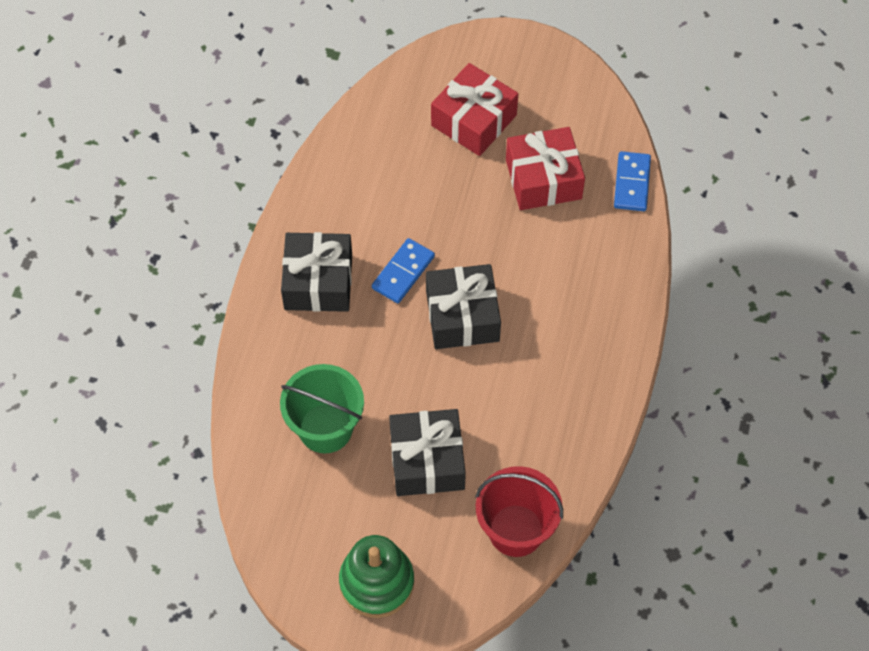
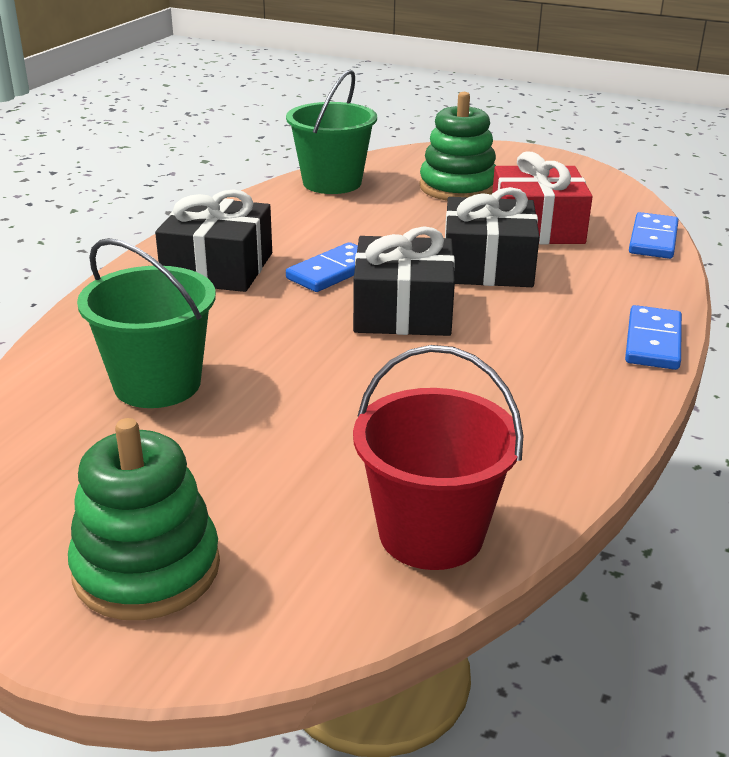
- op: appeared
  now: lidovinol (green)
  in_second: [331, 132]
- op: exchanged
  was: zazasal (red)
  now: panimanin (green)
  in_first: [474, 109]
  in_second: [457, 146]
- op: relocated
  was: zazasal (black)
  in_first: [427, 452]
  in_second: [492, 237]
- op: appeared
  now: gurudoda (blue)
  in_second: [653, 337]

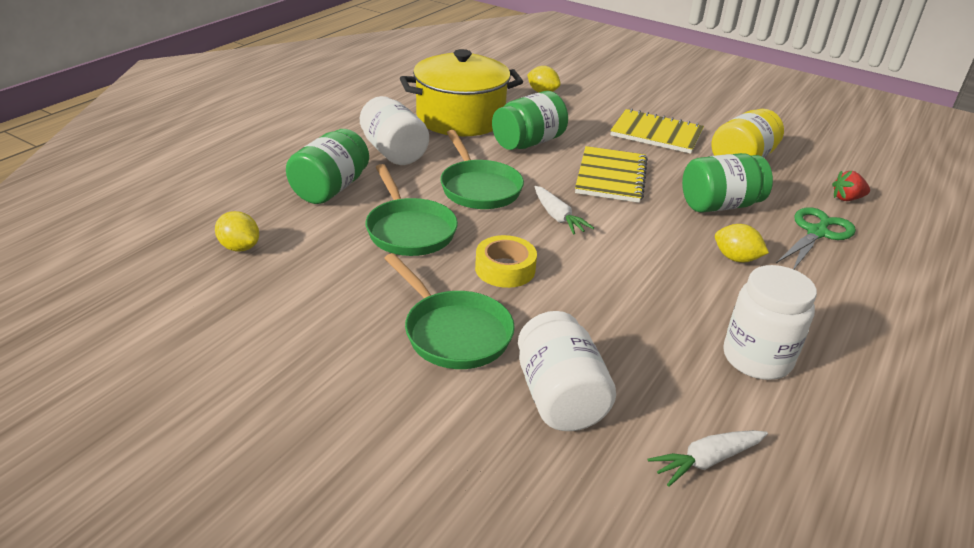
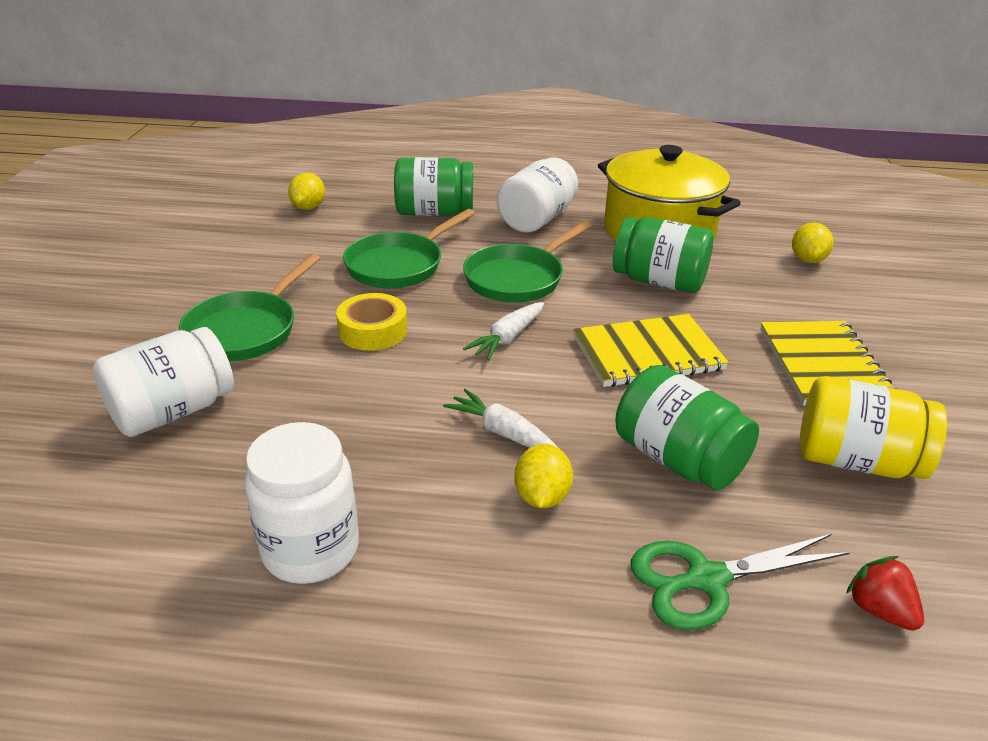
- op: relocated
  was: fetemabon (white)
  in_first: [708, 458]
  in_second: [500, 418]
- op: spun
  was: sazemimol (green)
  in_first: [816, 238]
  in_second: [740, 582]
  clockwise: 150

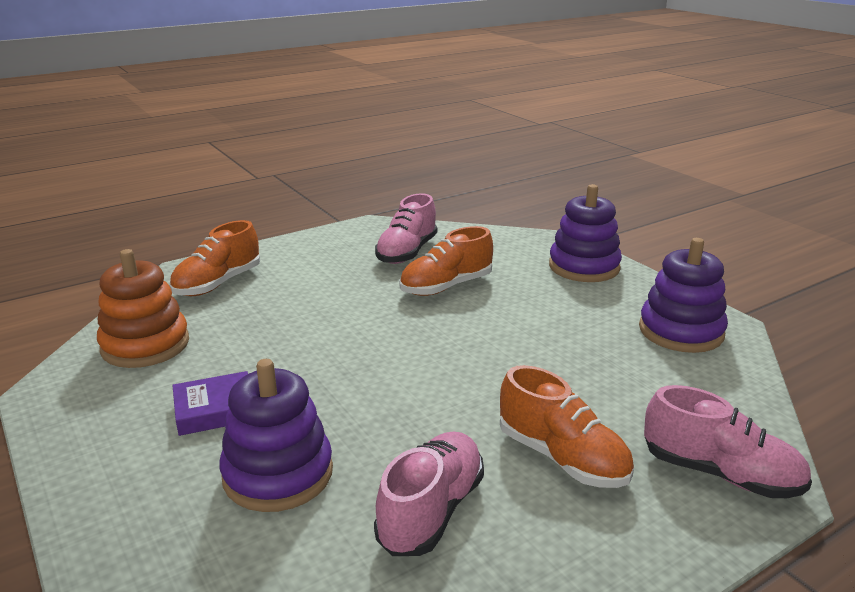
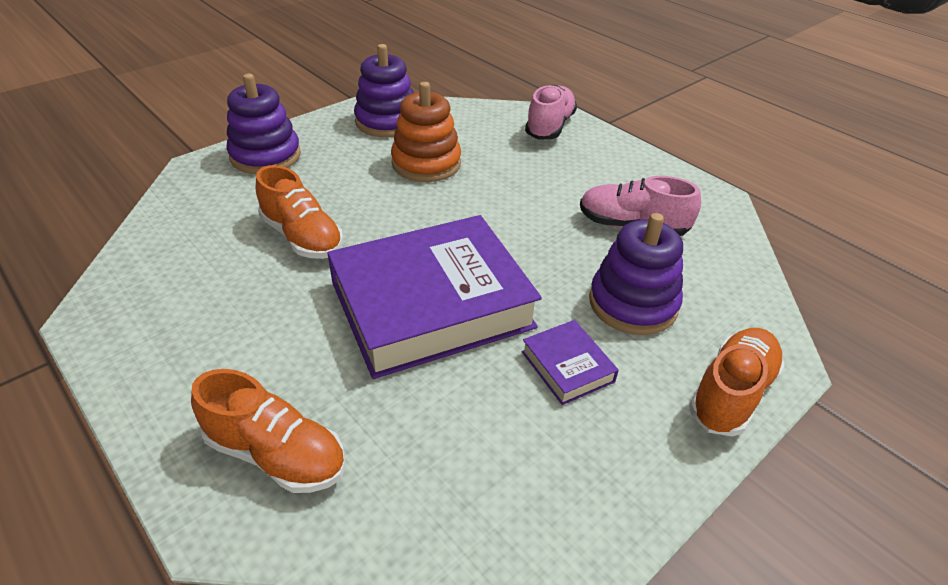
- op: appeared
  now: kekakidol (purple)
  in_second: [434, 297]
- op: relocated
  was: panimanin (orange)
  in_first: [143, 308]
  in_second: [426, 132]
- op: relocated
  was: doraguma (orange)
  in_first: [567, 426]
  in_second: [736, 382]
- op: missing
  was: doraguma (pink)
  in_first: [406, 228]

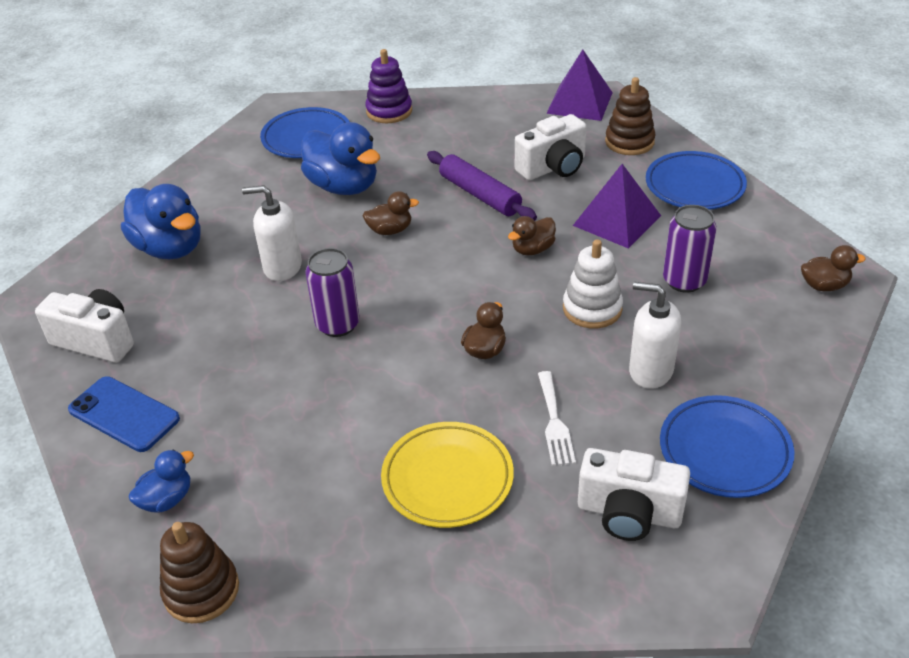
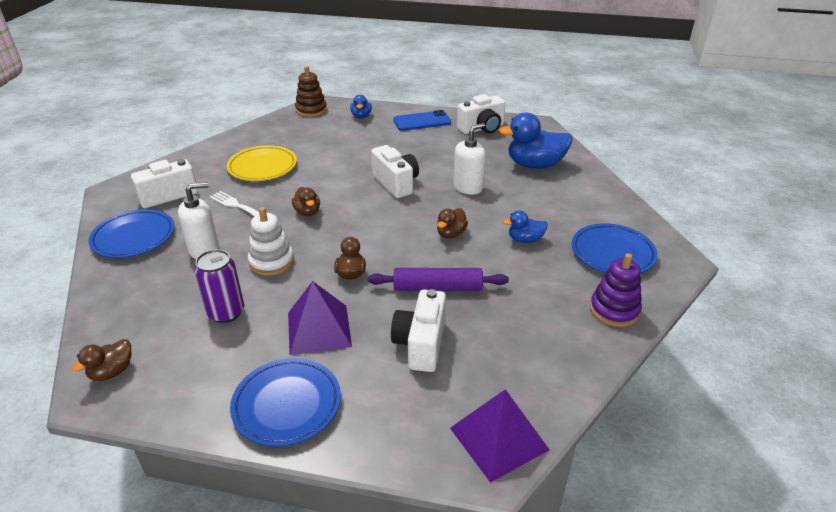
- op: exchanged
  was: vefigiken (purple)
  now: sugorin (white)
  in_first: [333, 292]
  in_second: [395, 171]
- op: size
  was: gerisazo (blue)
  in_first: [340, 158]
  in_second: [525, 226]
  ratio: 0.52
- op: missing
  was: panimanin (brown)
  in_first: [630, 116]

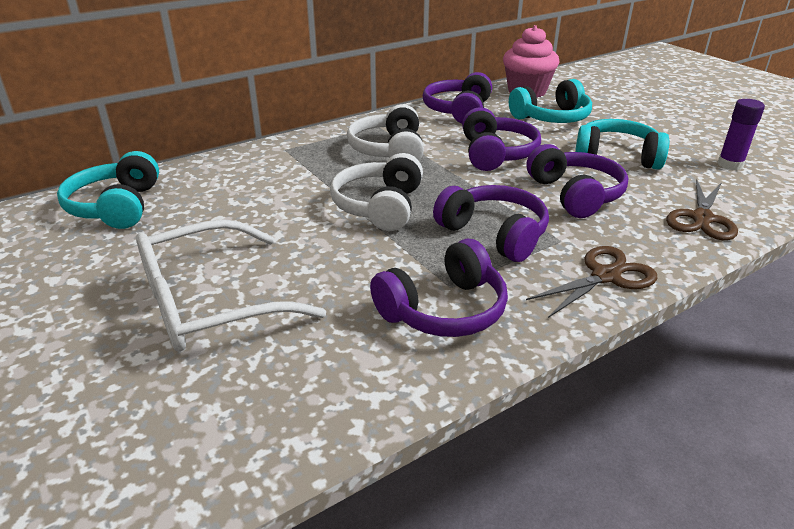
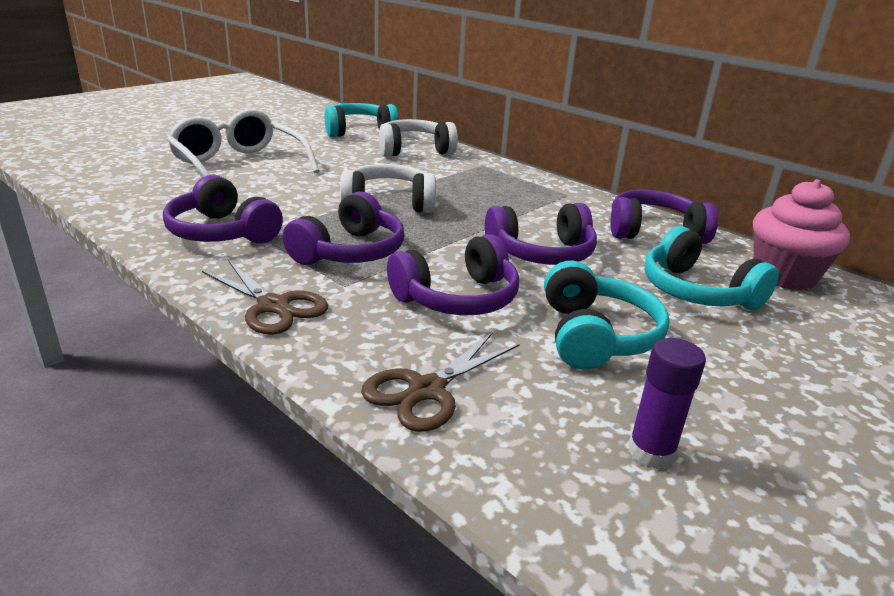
- op: spun
  was: sazemimol (brown)
  in_first: [702, 209]
  in_second: [440, 382]
  clockwise: -60
- op: relocated
  was: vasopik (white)
  in_first: [385, 132]
  in_second: [418, 138]

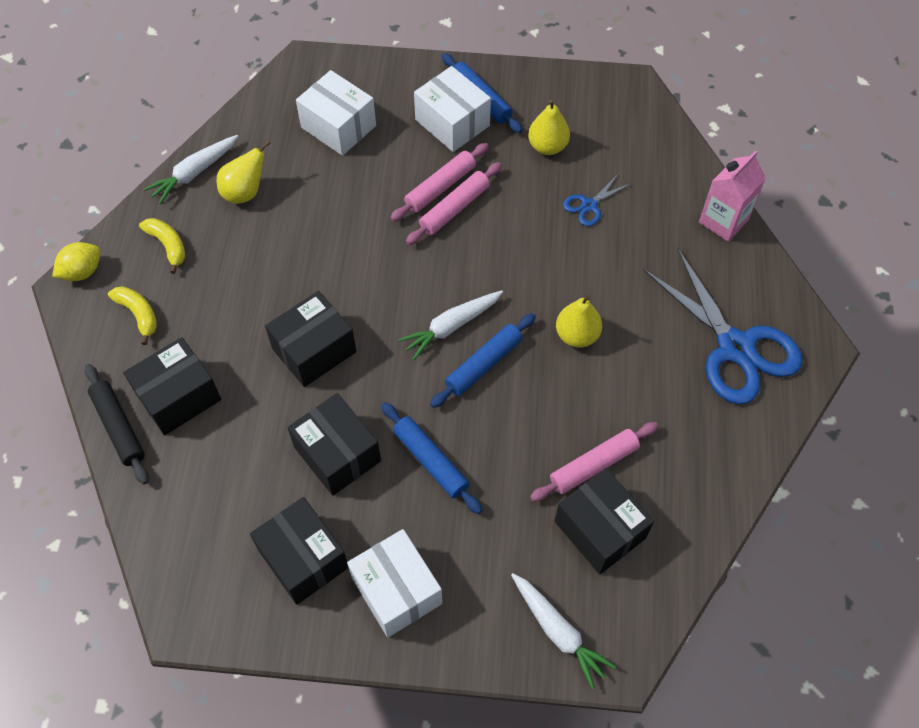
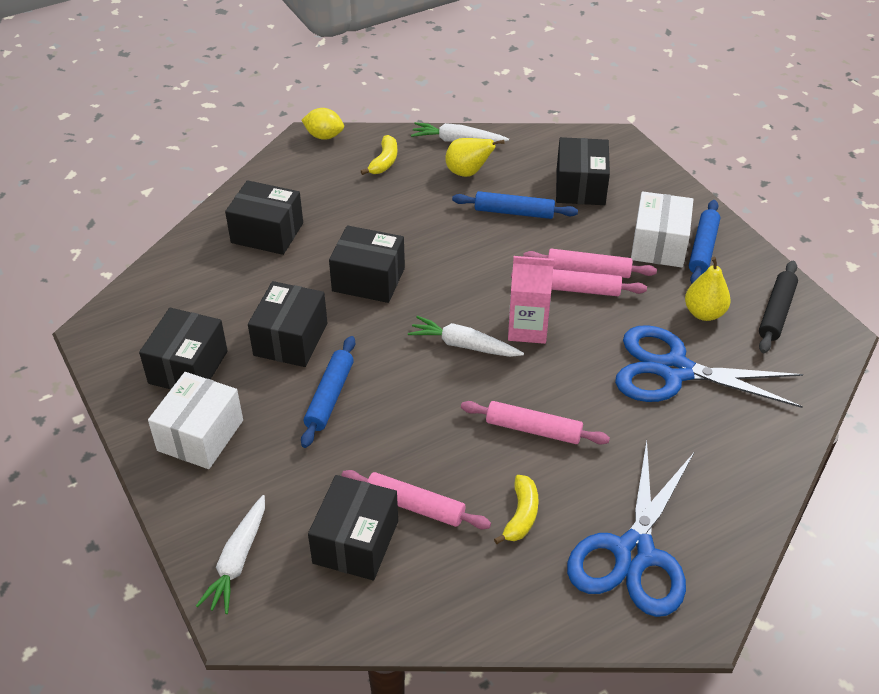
- op: relocated
  was: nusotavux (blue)
  in_first: [483, 360]
  in_second: [515, 205]
- op: exchanged
  was: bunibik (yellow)
  now: nusotavux (pink)
  in_first: [579, 321]
  in_second: [535, 423]
- op: relocated
  was: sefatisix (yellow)
  in_first: [132, 315]
  in_second: [516, 509]
- op: relocated
  was: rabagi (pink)
  in_first: [732, 196]
  in_second: [531, 300]
- op: colour
  was: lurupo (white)
  now: lurupo (black)
  in_first: [336, 113]
  in_second: [583, 171]
- op: size
  was: sazemimol (blue)
  in_first: [597, 199]
  in_second: [709, 366]
  ratio: 2.28
- op: relocated
  was: nusotavux (black)
  in_first: [117, 424]
  in_second: [778, 307]

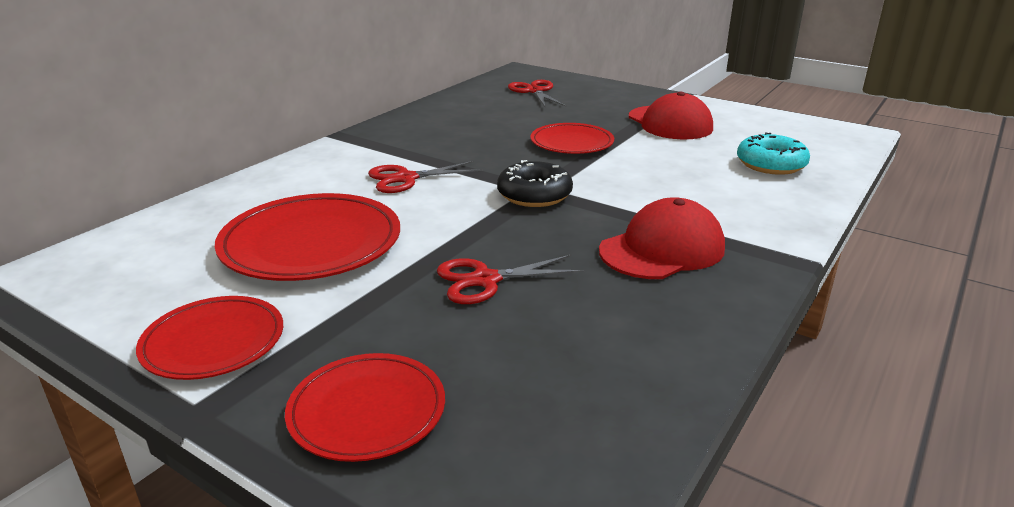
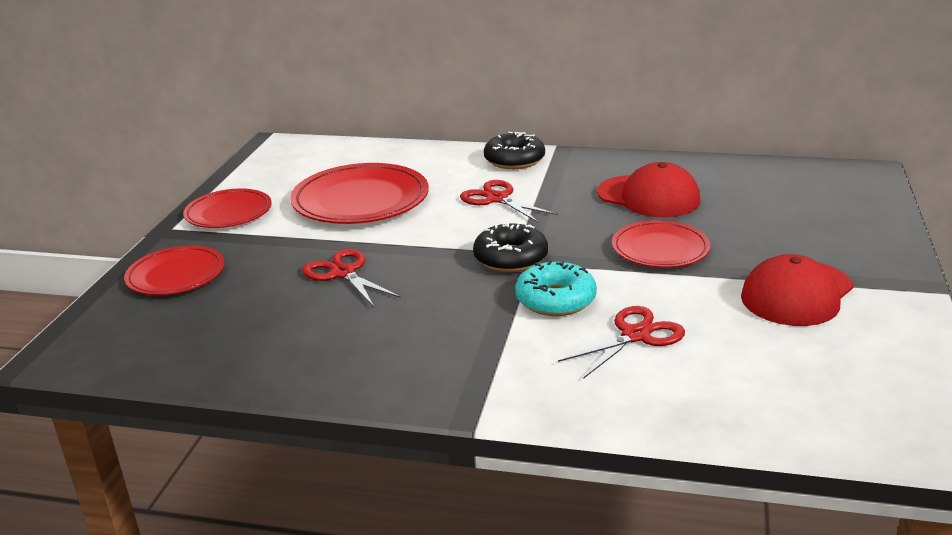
- op: appeared
  now: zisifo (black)
  in_second: [514, 150]
- op: relocated
  was: zisifo (turquoise)
  in_first: [773, 153]
  in_second: [556, 288]
- op: relocated
  was: sazemimol (red)
  in_first: [537, 93]
  in_second: [621, 342]
- op: relocated
  was: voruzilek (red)
  in_first: [662, 238]
  in_second: [648, 189]

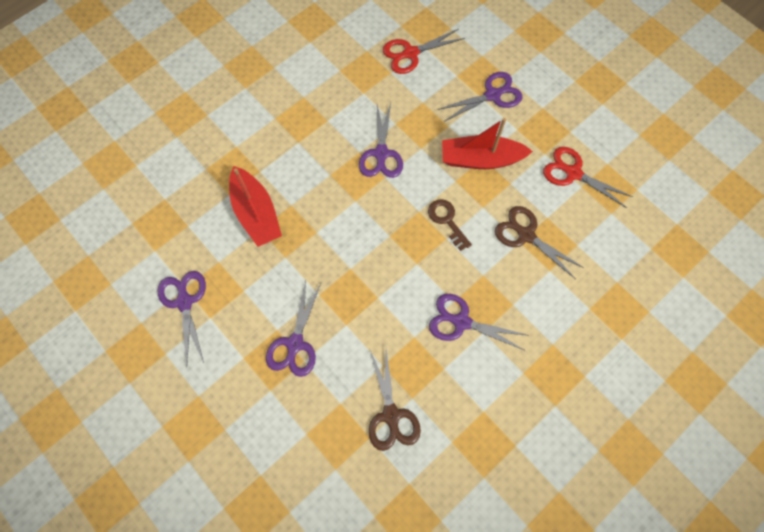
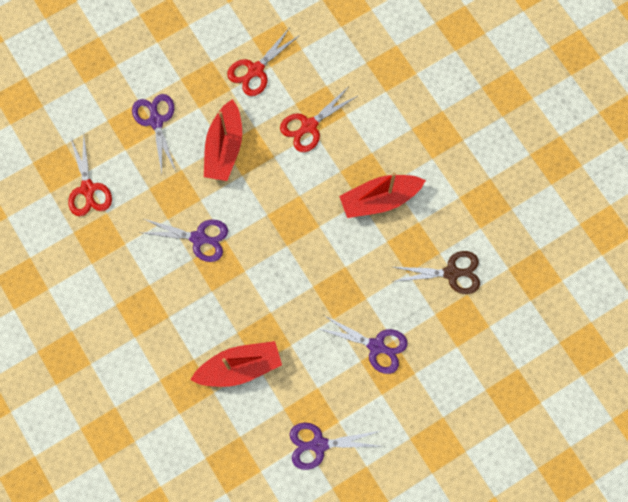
- op: colour
  was: sazemimol (brown)
  now: sazemimol (red)
  in_first: [539, 242]
  in_second: [319, 119]
- op: exchanged
  was: sazemimol (purple)
  now: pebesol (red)
  in_first: [478, 322]
  in_second: [382, 195]
- op: missing
  was: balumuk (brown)
  in_first: [450, 225]

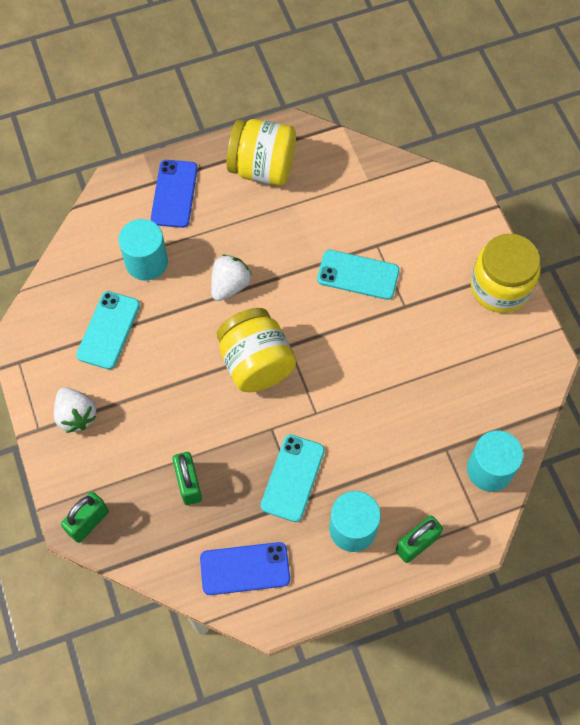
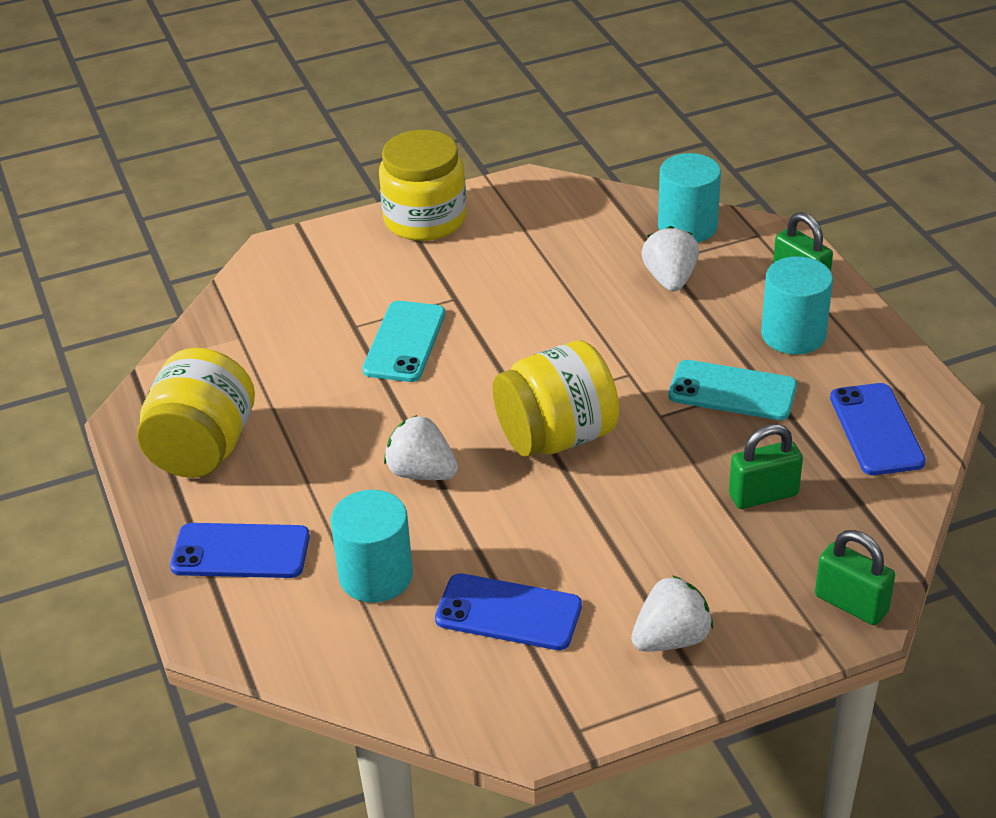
- op: colour
  was: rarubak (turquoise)
  now: rarubak (blue)
  in_first: [108, 330]
  in_second: [508, 611]
- op: appeared
  now: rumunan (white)
  in_second: [670, 259]

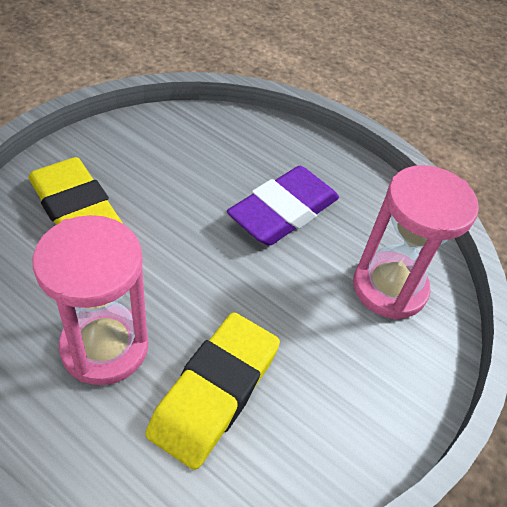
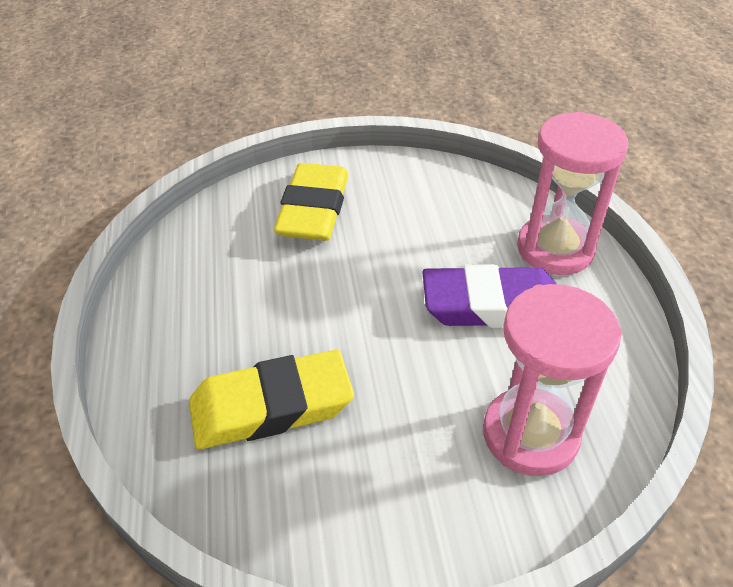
- op: relocated
  was: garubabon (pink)
  in_first: [90, 300]
  in_second: [572, 193]

